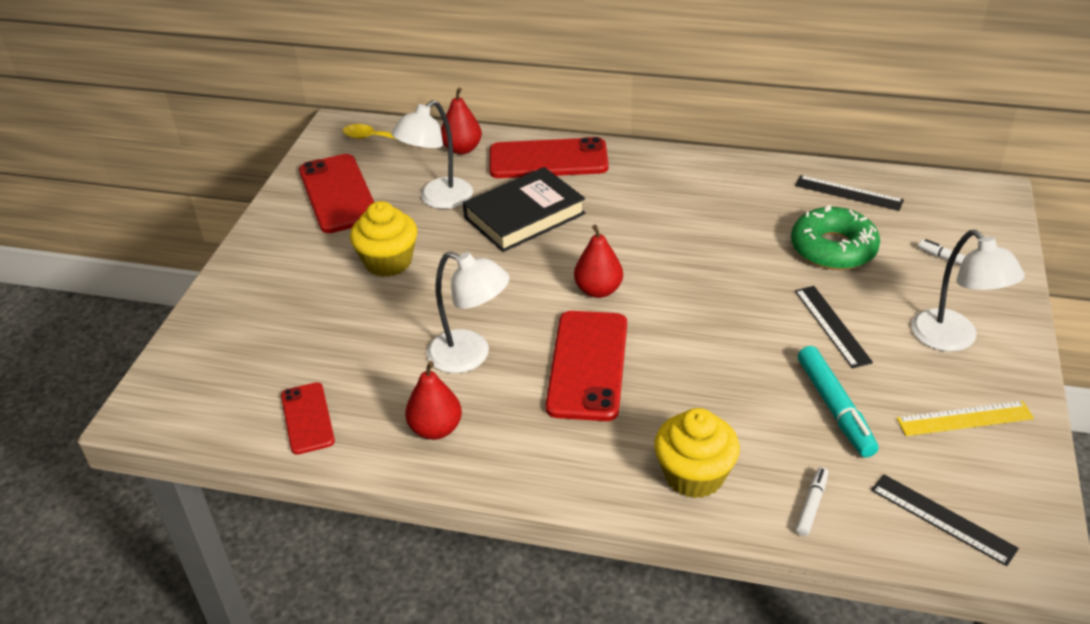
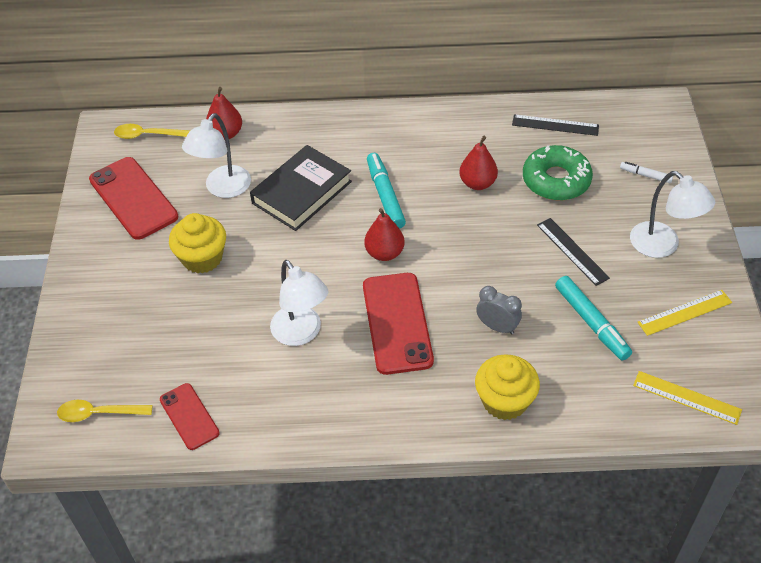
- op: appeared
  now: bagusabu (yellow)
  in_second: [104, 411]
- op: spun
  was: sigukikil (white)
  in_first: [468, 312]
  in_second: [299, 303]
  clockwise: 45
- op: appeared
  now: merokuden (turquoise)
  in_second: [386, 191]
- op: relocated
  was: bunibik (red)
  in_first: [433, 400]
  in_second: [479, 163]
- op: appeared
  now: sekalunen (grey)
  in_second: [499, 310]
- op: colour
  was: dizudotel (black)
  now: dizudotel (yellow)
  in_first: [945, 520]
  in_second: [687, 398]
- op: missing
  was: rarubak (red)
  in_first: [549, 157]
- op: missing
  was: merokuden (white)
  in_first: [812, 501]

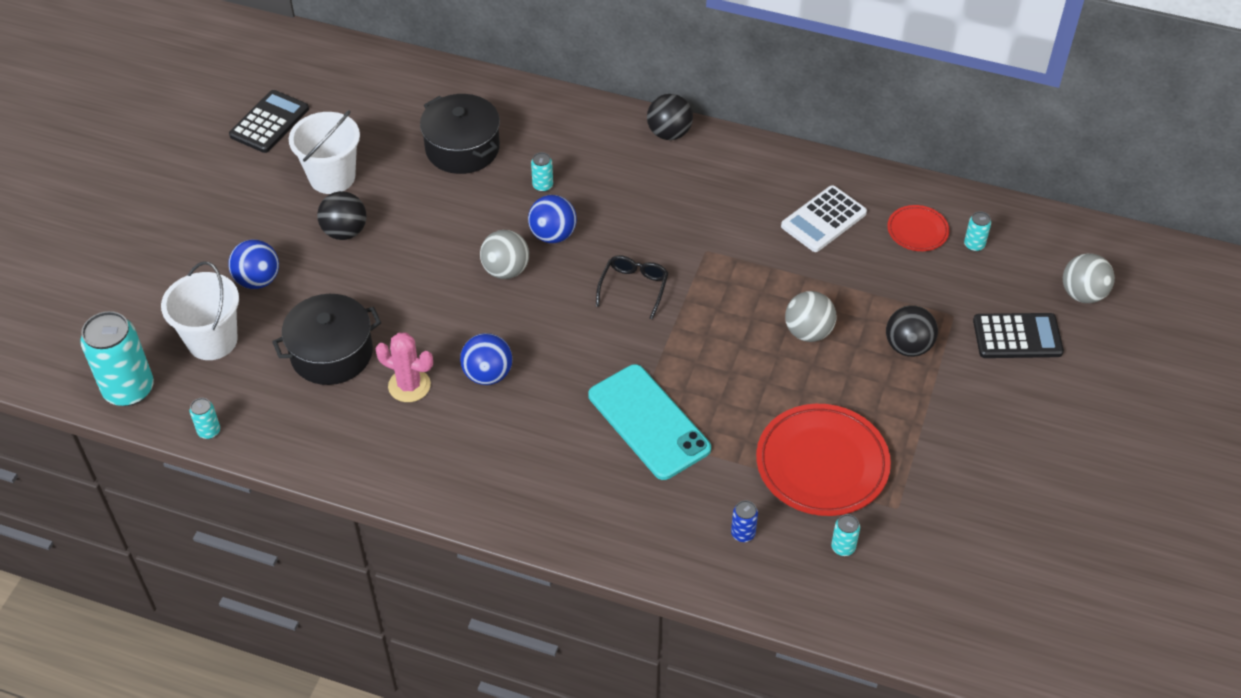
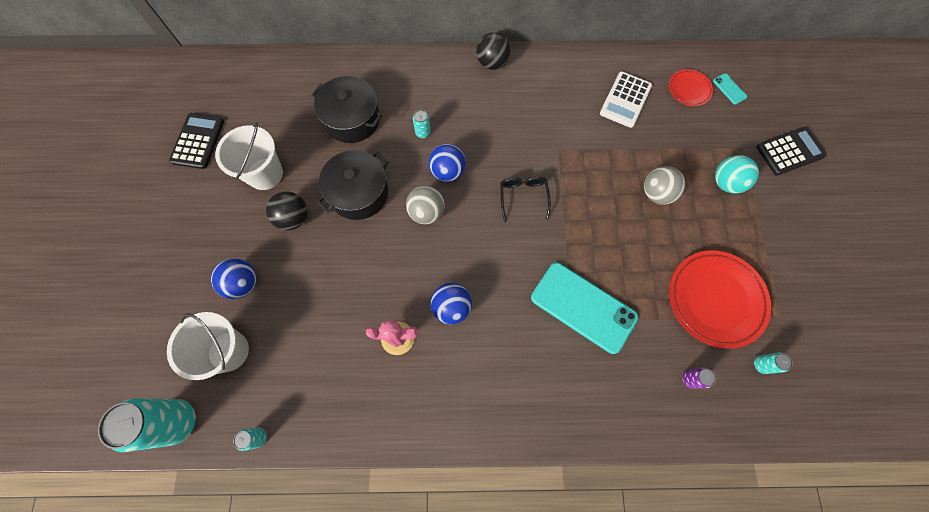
- op: relocated
  was: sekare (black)
  in_first: [326, 339]
  in_second: [353, 185]
- op: colour
  was: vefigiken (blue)
  now: vefigiken (purple)
  in_first: [744, 521]
  in_second: [699, 378]
- op: exchanged
  was: vefigiken (turquoise)
  now: rarubak (turquoise)
  in_first: [977, 231]
  in_second: [730, 89]
- op: colour
  was: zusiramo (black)
  now: zusiramo (turquoise)
  in_first: [912, 331]
  in_second: [737, 174]
- op: missing
  was: zusiramo (grey)
  in_first: [1089, 278]

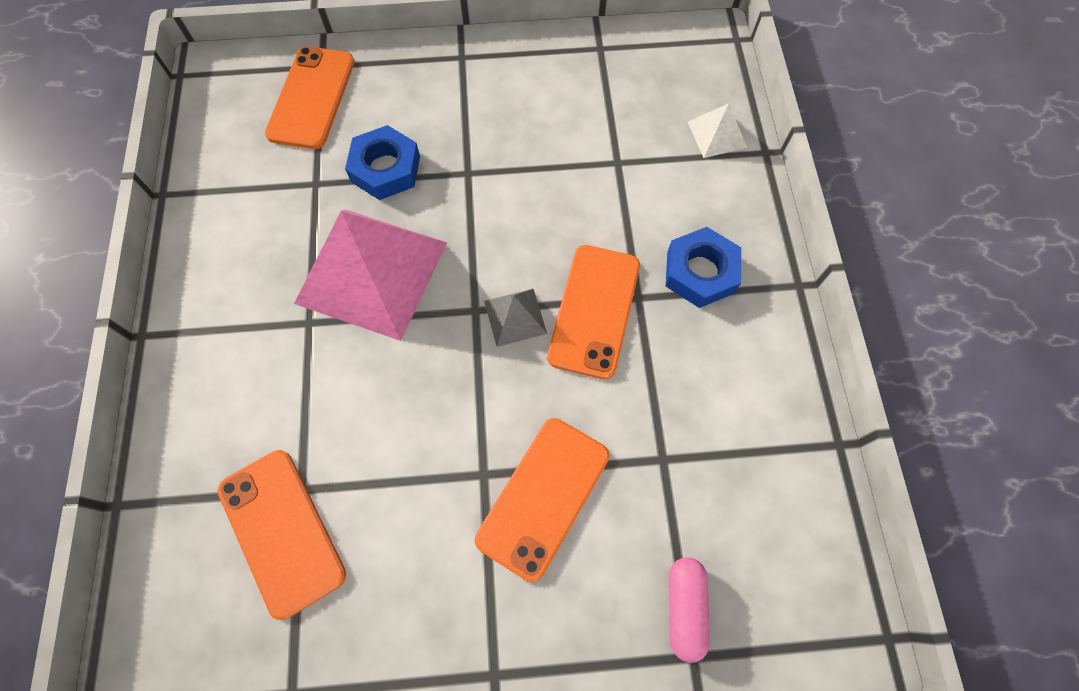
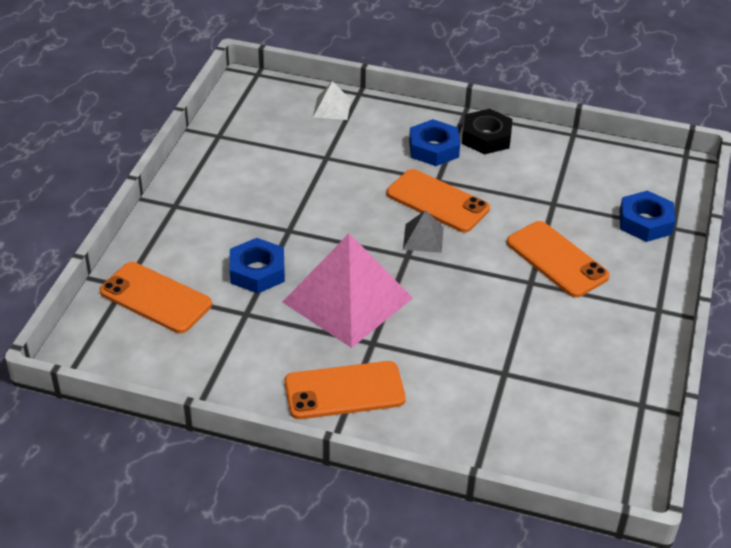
- op: relocated
  was: rarubak (orange)
  in_first: [281, 535]
  in_second: [345, 390]
- op: appeared
  now: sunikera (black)
  in_second: [487, 131]
- op: exchanged
  was: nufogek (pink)
  now: sunikera (blue)
  in_first: [689, 610]
  in_second: [647, 216]

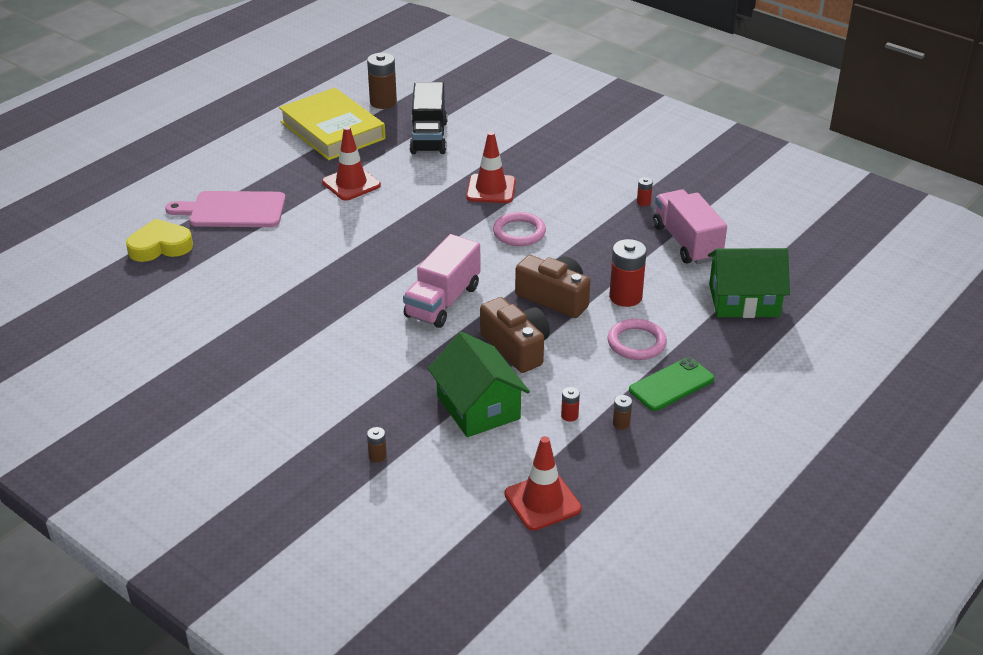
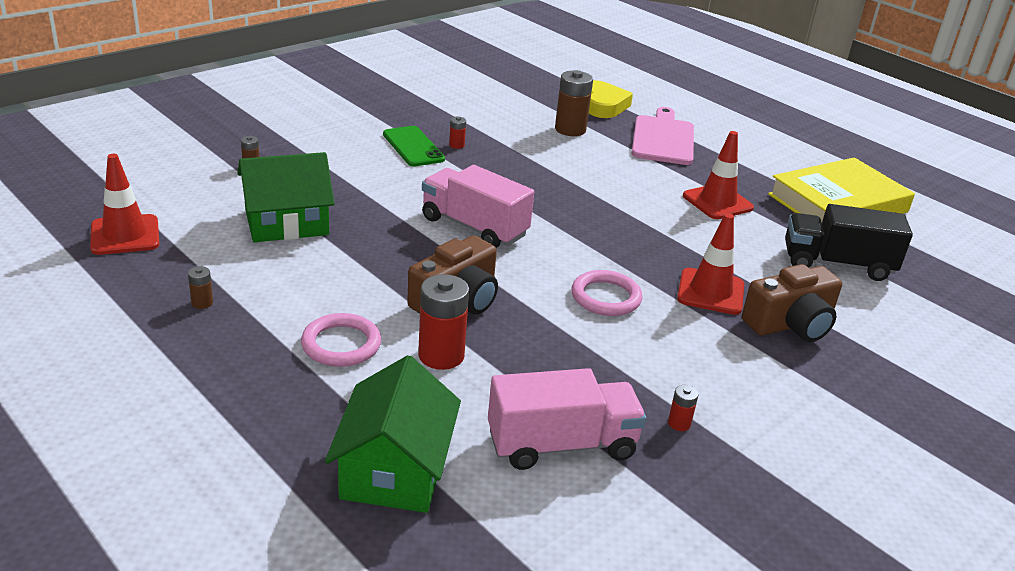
- op: relocated
  was: rarubak (green)
  in_first: [672, 384]
  in_second: [414, 146]
- op: relocated
  was: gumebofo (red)
  in_first: [570, 404]
  in_second: [457, 133]
- op: relocated
  was: gumebofo (brown)
  in_first: [382, 81]
  in_second: [574, 103]
- op: relocated
  was: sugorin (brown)
  in_first: [515, 335]
  in_second: [792, 303]

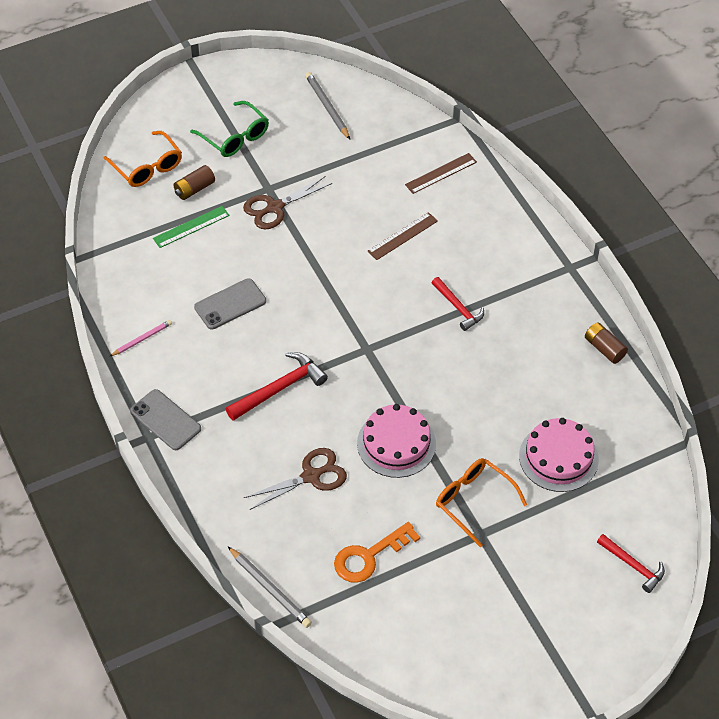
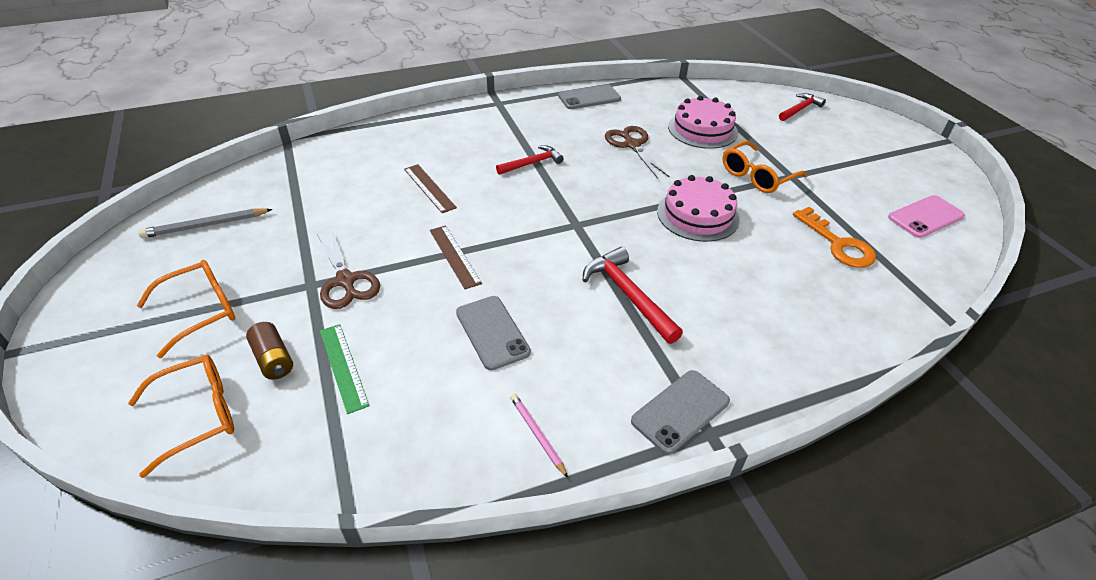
- op: colour
  was: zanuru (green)
  now: zanuru (orange)
  in_first: [229, 129]
  in_second: [186, 309]
- op: relocated
  was: dizudotel (brown)
  in_first: [441, 173]
  in_second: [456, 257]
- op: exchanged
  was: gumebofo (brown)
  now: rarubak (grey)
  in_first: [606, 343]
  in_second: [589, 96]
- op: relocated
  was: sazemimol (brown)
  in_first: [295, 479]
  in_second: [637, 152]
- op: appeared
  now: rarubak (pink)
  in_second: [926, 216]
- op: missing
  was: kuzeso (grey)
  in_first: [270, 587]

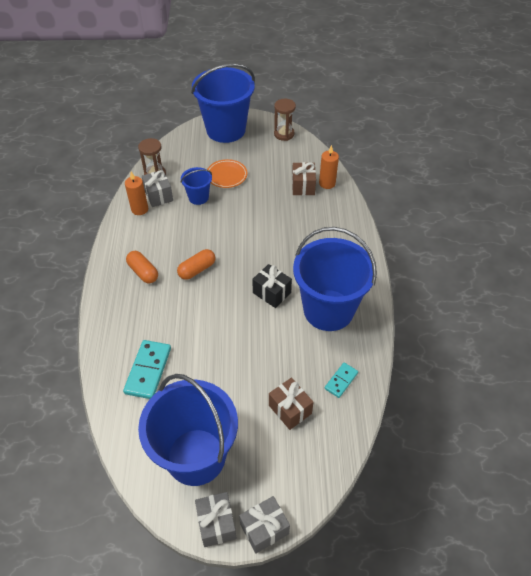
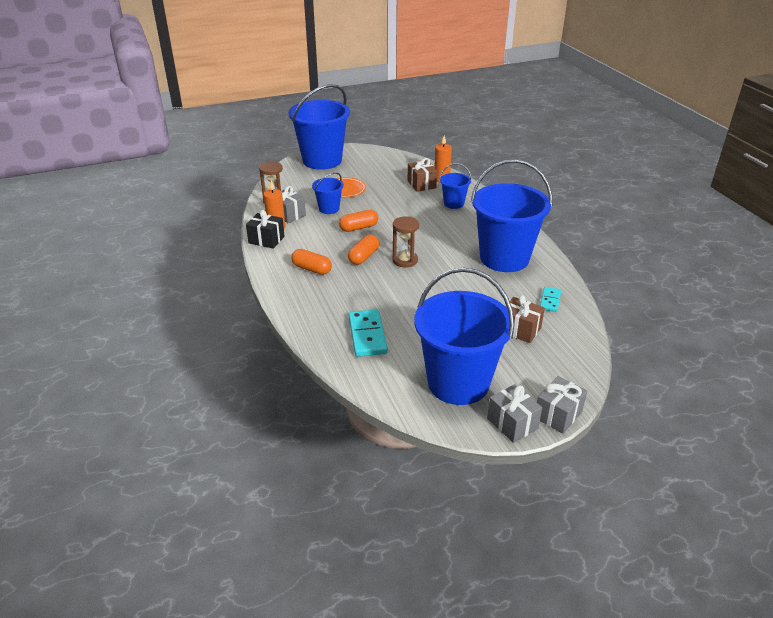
- op: relocated
  was: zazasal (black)
  in_first: [272, 286]
  in_second: [265, 229]
- op: appeared
  now: nufogek (orange)
  in_second: [358, 221]
- op: relocated
  was: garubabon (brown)
  in_first: [285, 120]
  in_second: [406, 241]
- op: appeared
  now: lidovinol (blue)
  in_second: [455, 186]

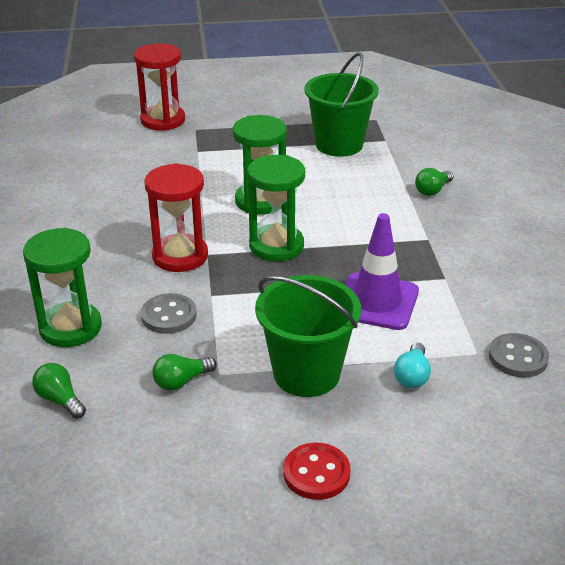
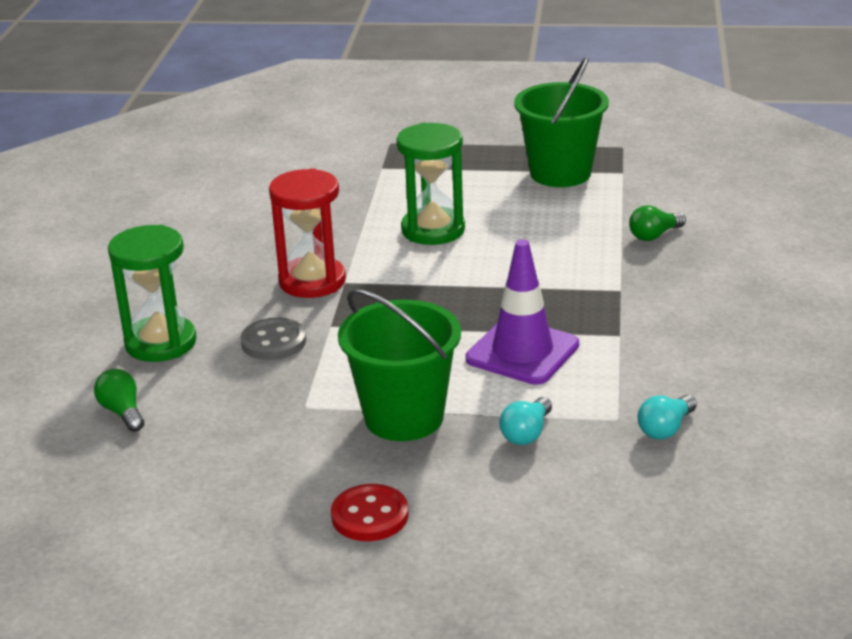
- op: exchanged
  was: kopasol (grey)
  now: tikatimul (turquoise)
  in_first: [519, 355]
  in_second: [667, 417]
- op: missing
  was: garubabon (red)
  in_first: [159, 87]
- op: missing
  was: tikatimul (green)
  in_first: [184, 372]
- op: missing
  was: garubabon (green)
  in_first: [276, 208]

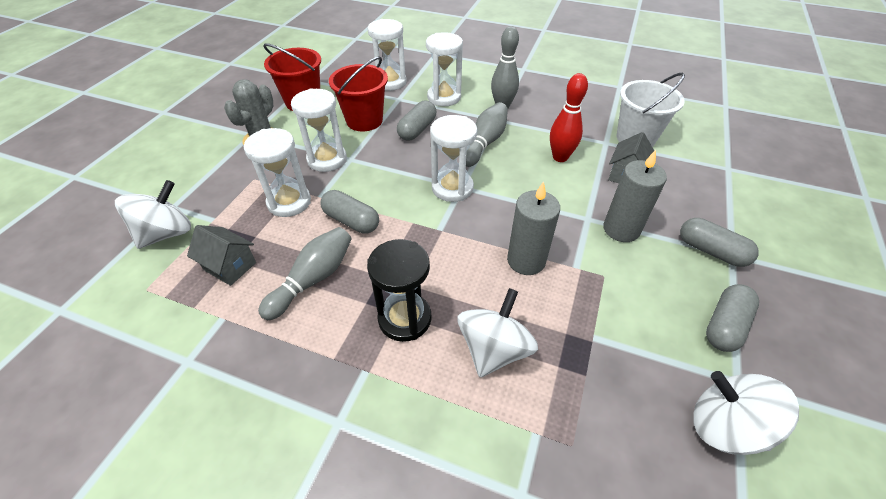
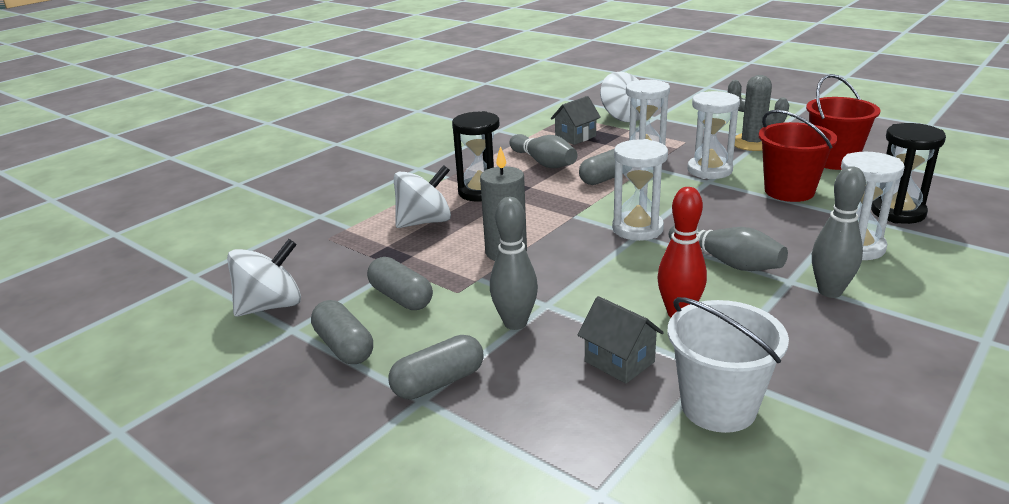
- op: relocated
  was: nufogek (grey)
  in_first: [416, 121]
  in_second: [400, 283]
- op: spun
  was: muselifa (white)
  in_first: [497, 332]
  in_second: [422, 196]
  clockwise: -75
- op: exchanged
  was: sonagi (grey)
  now: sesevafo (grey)
  in_first: [635, 196]
  in_second: [514, 263]
- op: colour
  was: garubabon (white)
  now: garubabon (black)
  in_first: [387, 55]
  in_second: [908, 173]

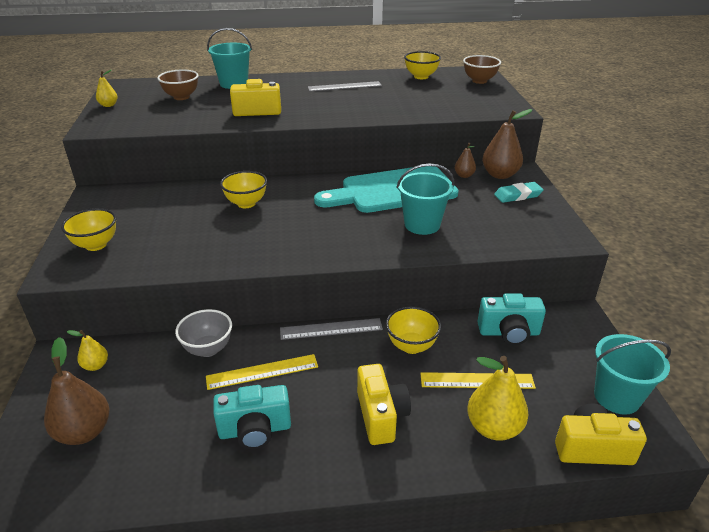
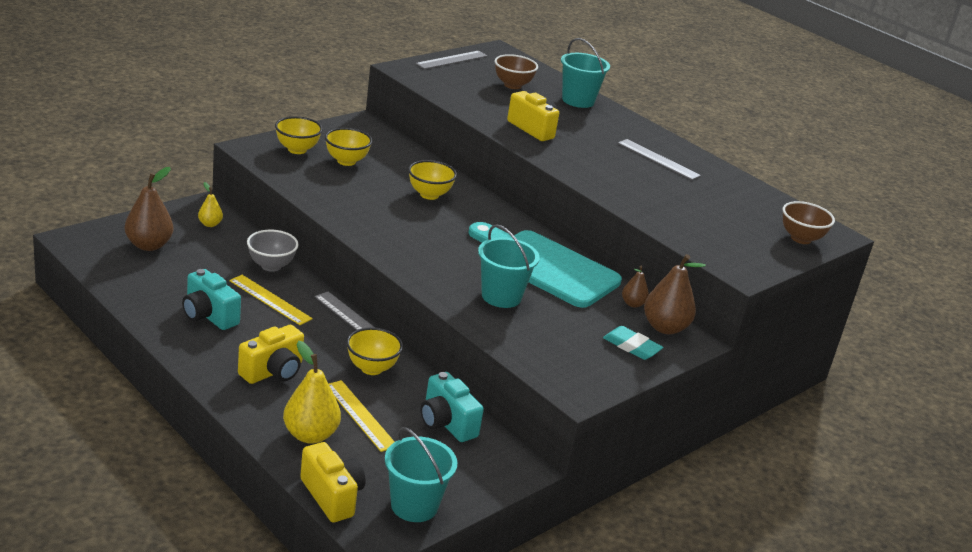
- op: relocated
  was: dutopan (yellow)
  in_first: [422, 65]
  in_second: [348, 147]
- op: exchanged
  was: bunibik (yellow)
  now: dizudotel (grey)
  in_first: [107, 88]
  in_second: [452, 60]

